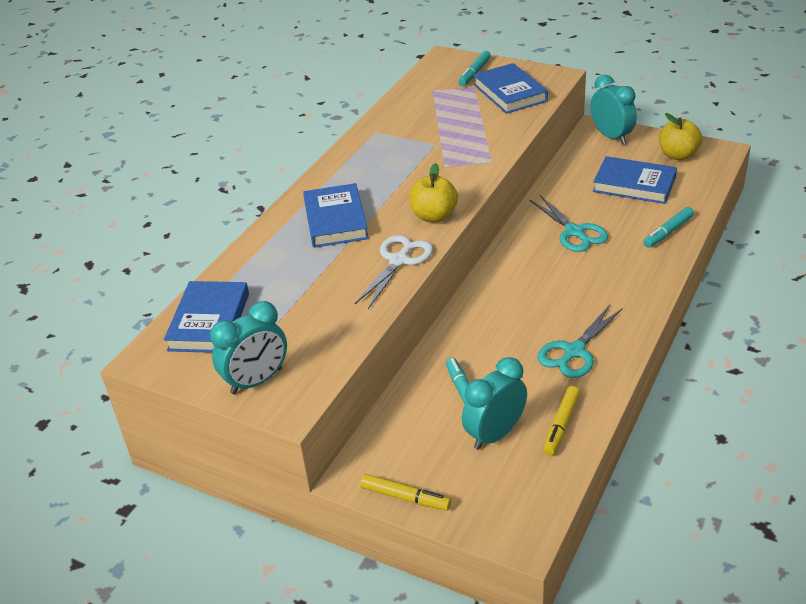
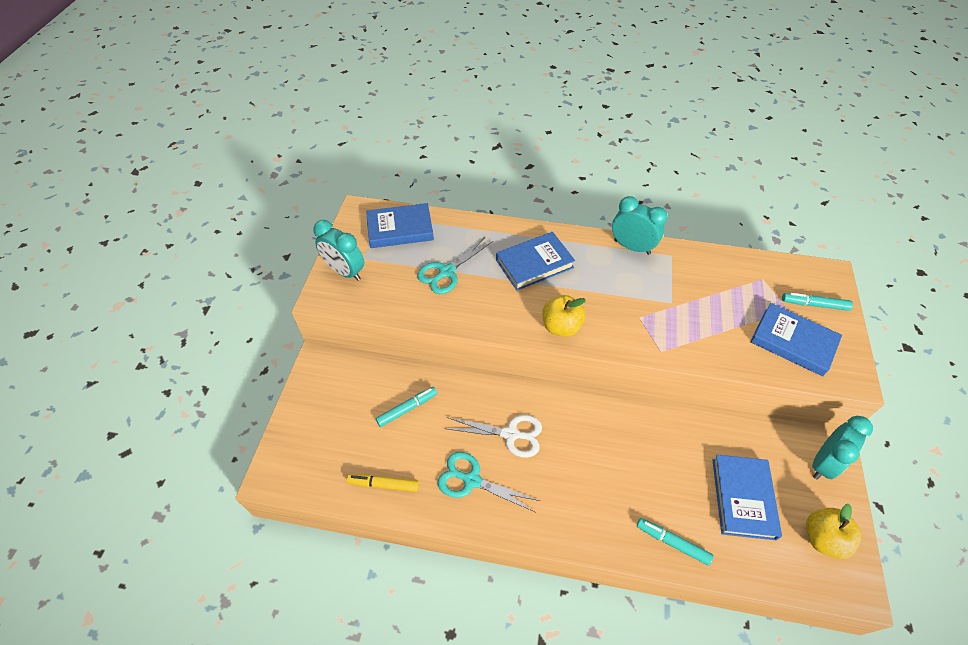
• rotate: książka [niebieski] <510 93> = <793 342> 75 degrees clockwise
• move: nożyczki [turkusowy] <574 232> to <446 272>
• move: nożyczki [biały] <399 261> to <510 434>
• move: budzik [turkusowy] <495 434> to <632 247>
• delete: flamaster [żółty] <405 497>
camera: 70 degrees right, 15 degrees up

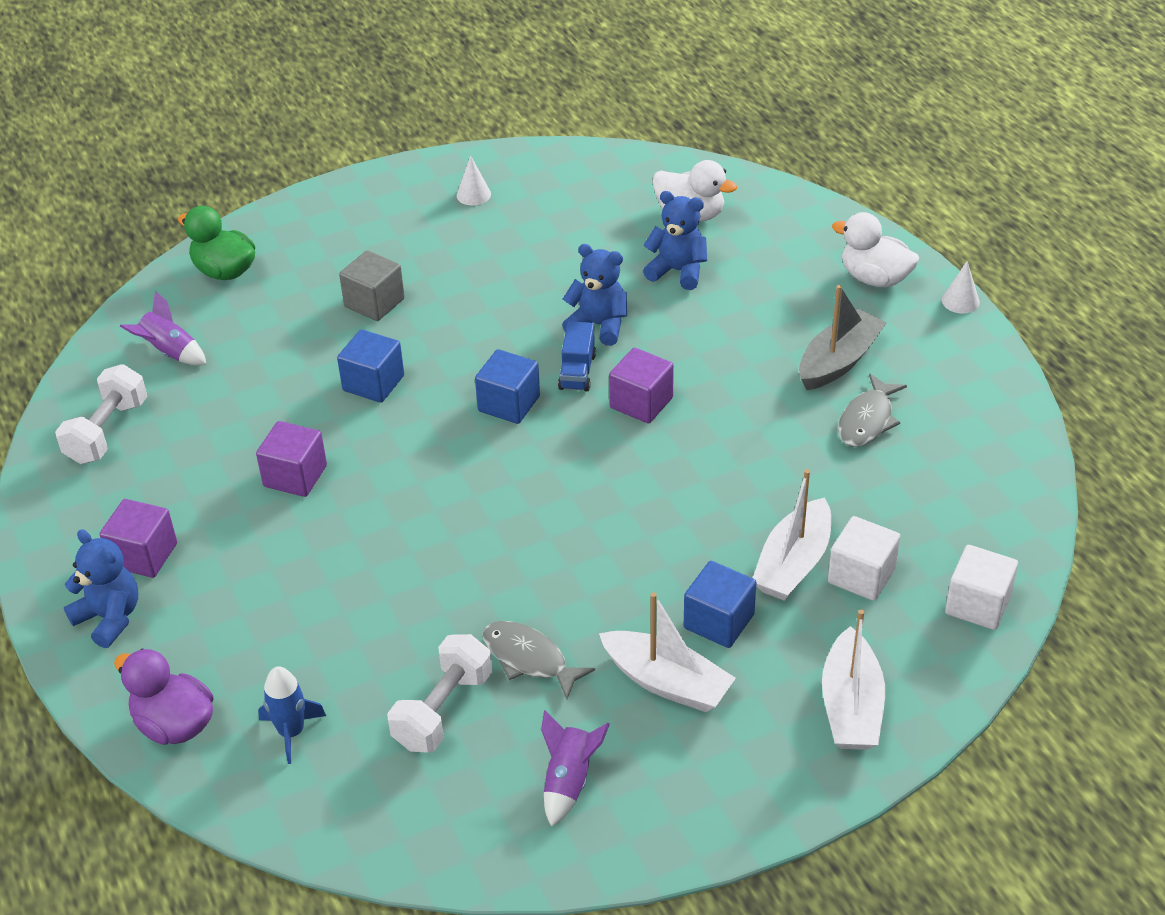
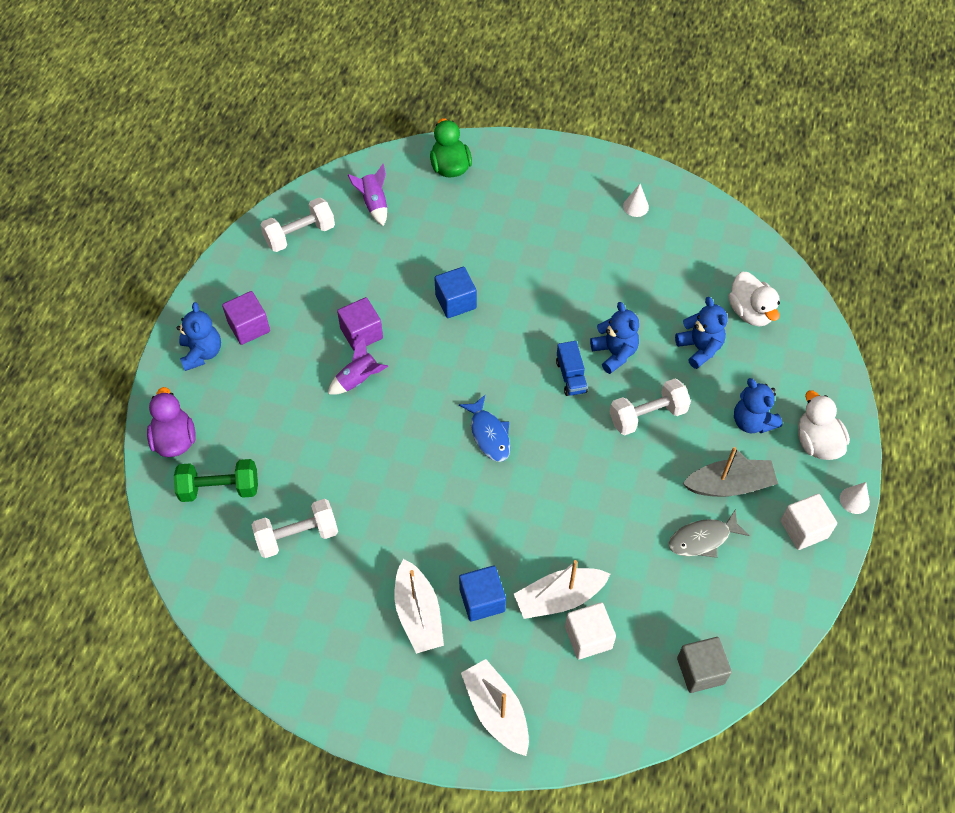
• move: sześcian [szary] <374 303> to <700 671>
• rotate: ciężarówka [niebieski] <577 371> = <571 376> 60 degrees counterclockwise
• delete: sześcian [fioletowy] <641 403>
• delete: sześcian [niebieski] <509 404>
• move: sześcian [biały] <977 604> to <804 529>
• rotate: łódka [biały] <851 706> = <496 711> 105 degrees clockwise
• delete: ryba [szary] <529 659>
• replace: rakieta [niebieski] <291 732> to hantel [zielony] <219 488>
• move: rakieta [fioletowy] <569 781> to <358 380>
• insert: miś [niebieski] <752 421>
• insert: hantel [biały] <647 415>
• insert: ryba [niebieski] <489 434>
camera: 40 degrees right, 15 degrees up

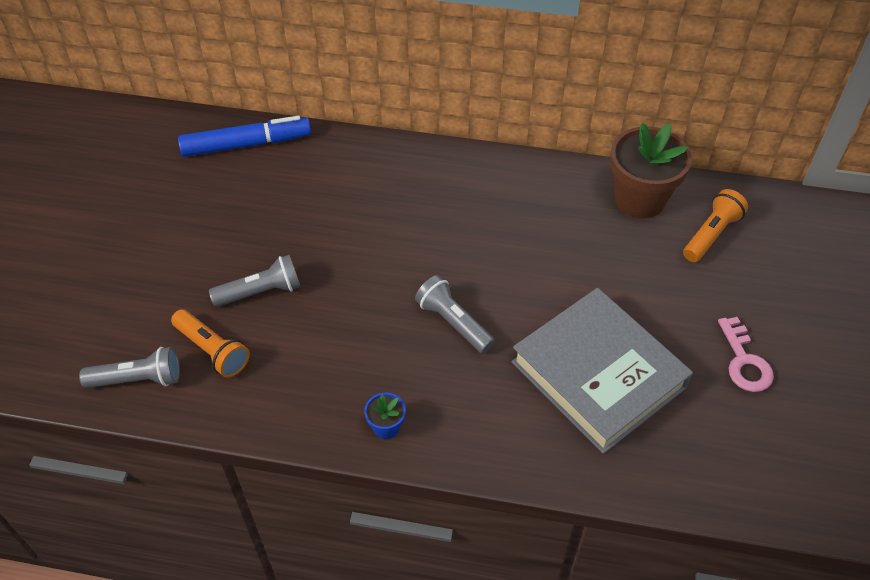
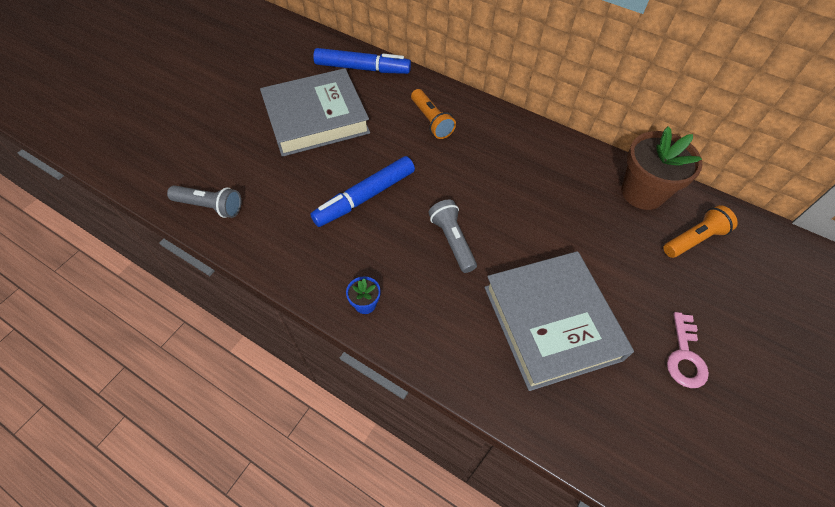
• delete: latarka [szary] <261 292>
• move: latarka [pomarańczowy] <213 350> to <431 121>
• insert: książka [szary] <316 118>
• insert: flamaster [niebieski] <365 197>
camera: 20 degrees right, 5 degrees up

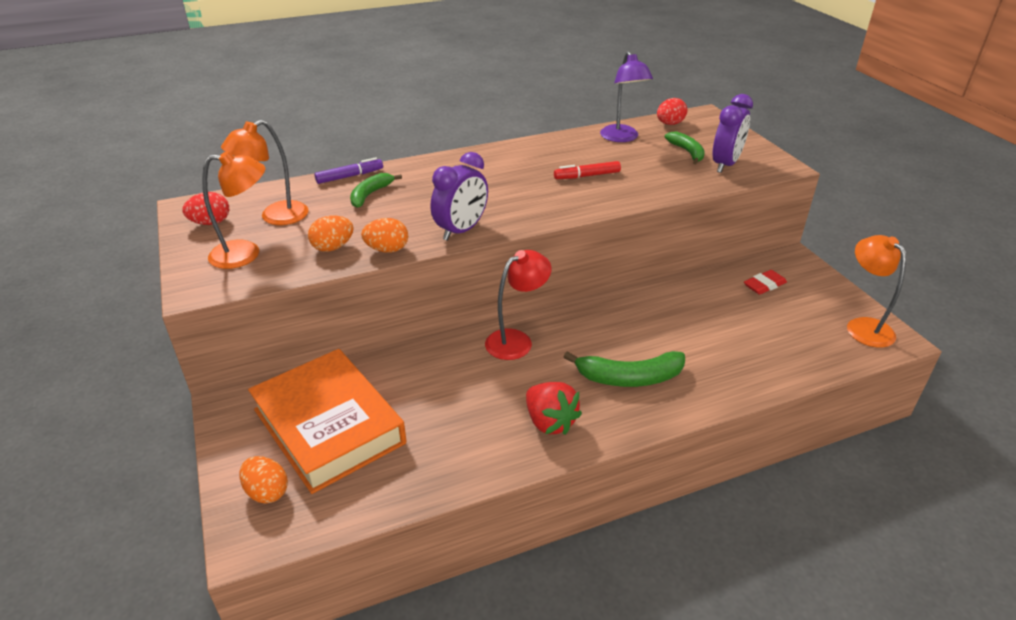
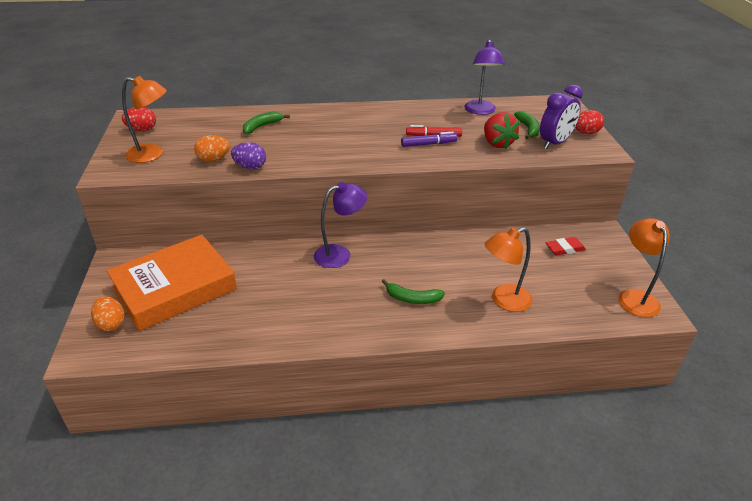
• move: jajko [czerwony] <670 124> to <586 133>
• move: lampka [pomarańczowy] <275 217> to <504 300>
• delete: budzik [fioletowy] <461 230>
• move: flamaster [fioletowy] <349 176> to <428 144>
• recolor: jajko [pomarańczowy] <387 249> to jajko [fioletowy] <250 167>
• recolor: lampka [czerwony] <516 340> to lampka [fioletowy] <340 254>
• rotate: książka [pomarańczowy] <329 426> = <175 288> 75 degrees clockwise
• resize: banan [zielony] <629 378> = <412 299> x0.65
• move: truskawka [czerwony] <550 422> to <497 143>
camera: 15 degrees right, 0 degrees up

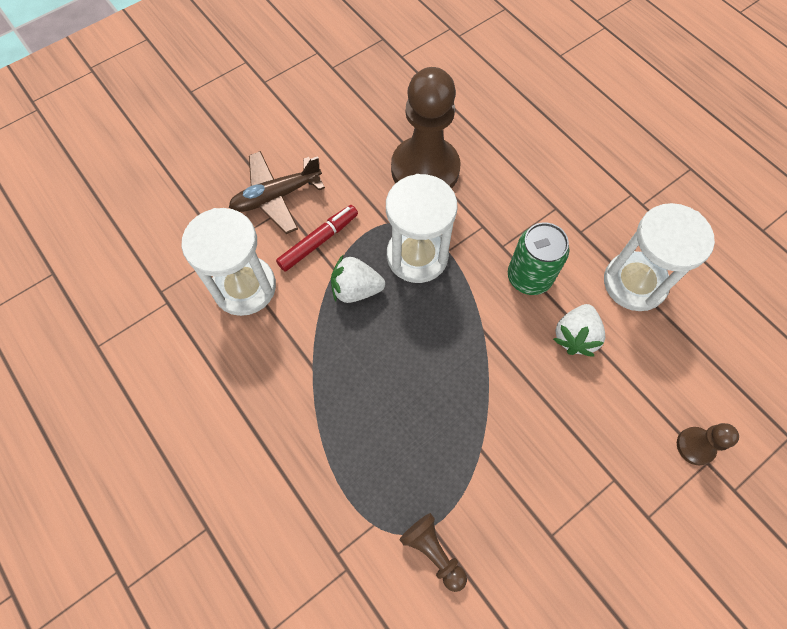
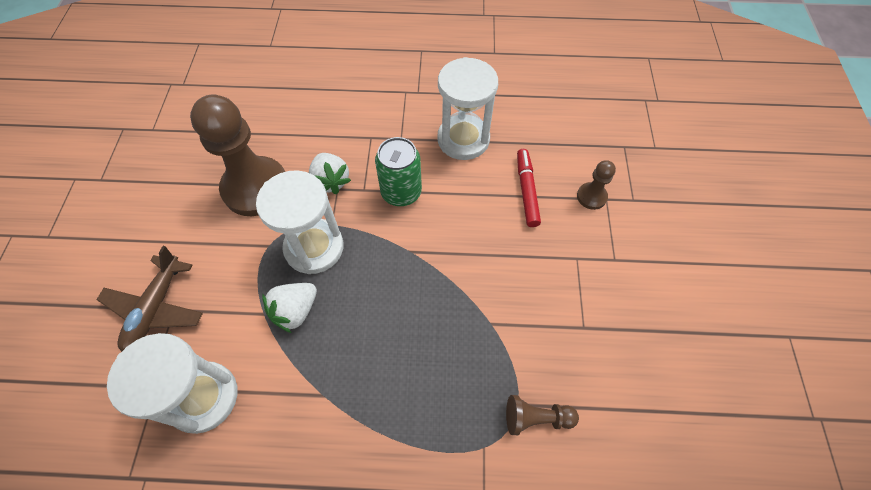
• move: flamaster [czerwony] <318 241> to <526 191>
• move: truskawka [biały] <575 336> to <331 181>
camera: 50 degrees left, 5 degrees down

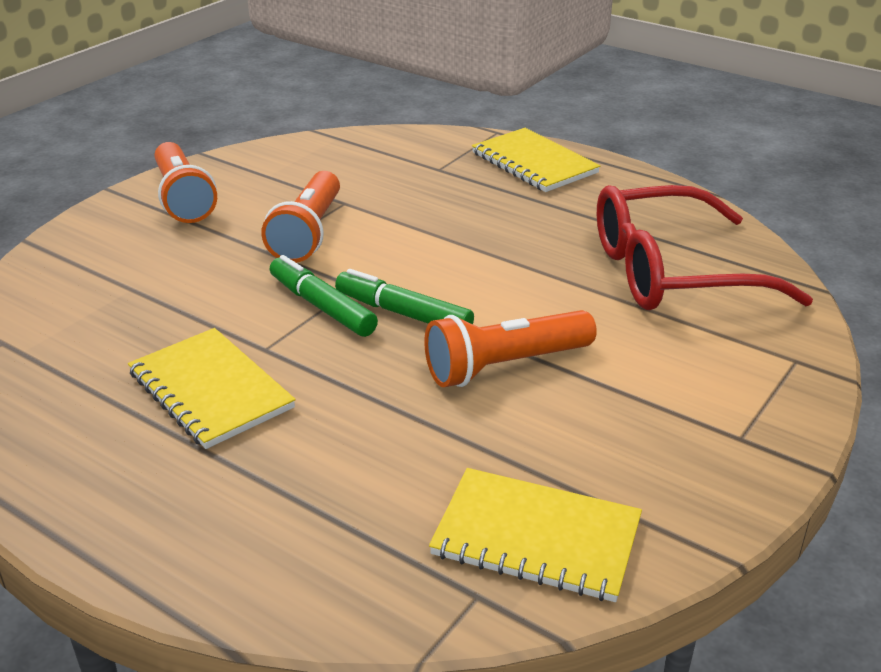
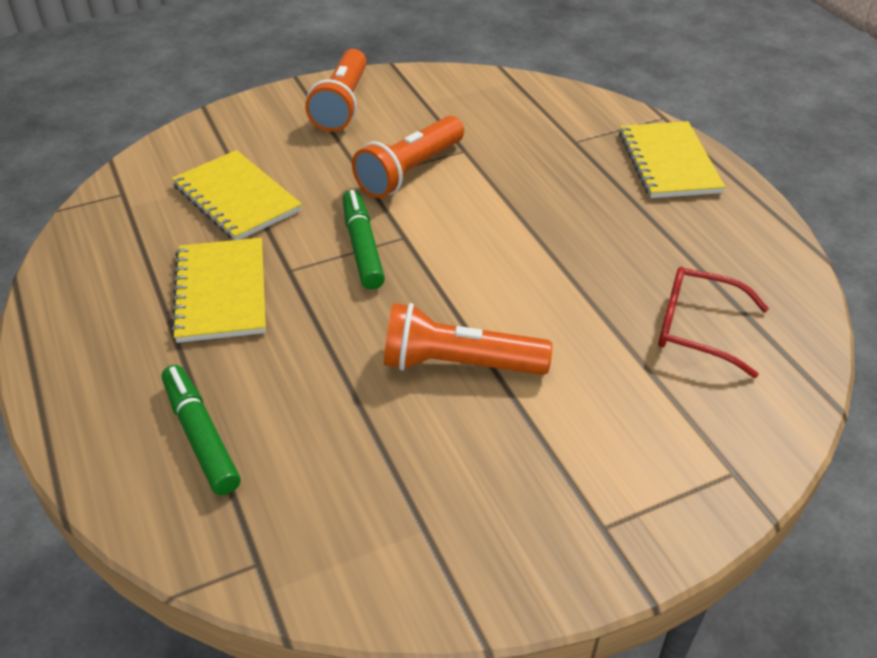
• resize: okulary [czerwony] <672 272> = <697 328> x0.57
• move: flamaster [zielony] <403 313> to <201 436>
• move: zeszyt [żółty] <536 537> to <236 198>
camera: 30 degrees right, 10 degrees up

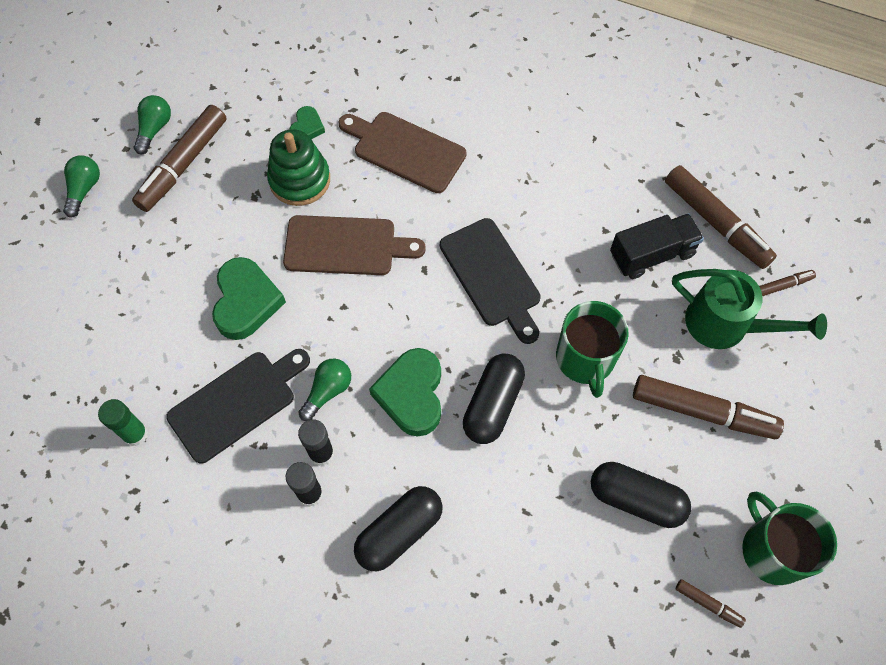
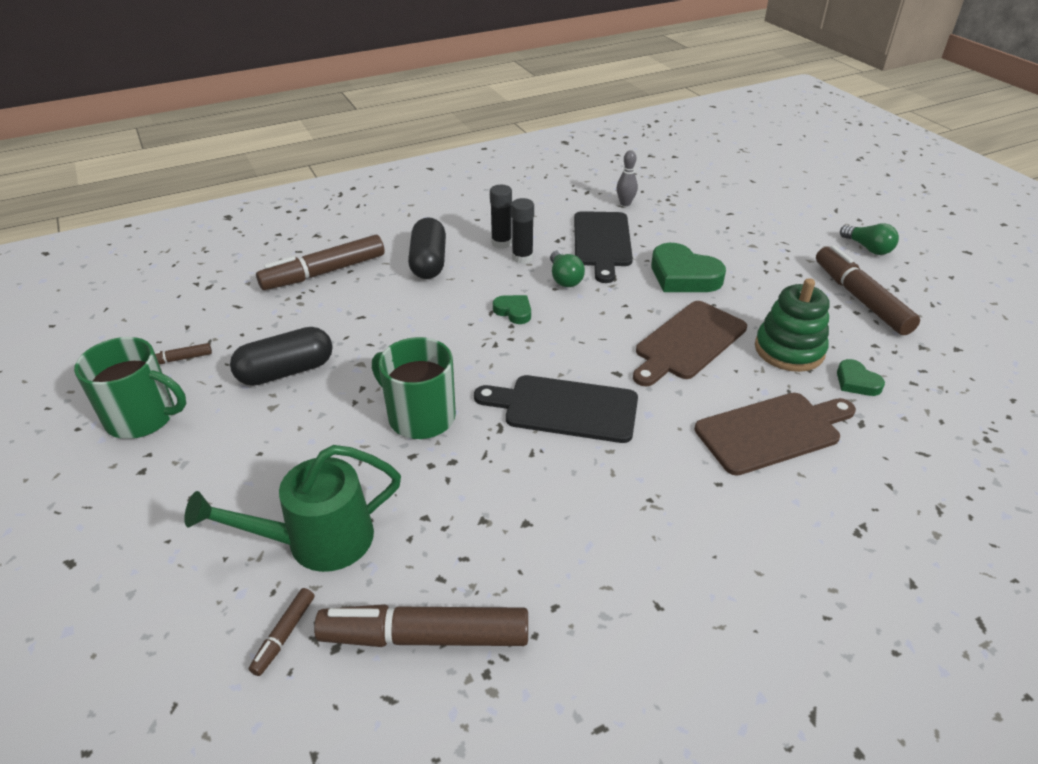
• delete: żarówka [zielony] <154 129>
• delete: ciężarówka [czarny] <651 254>
• resize: serce [zielony] <411 394> = <514 311> x0.53
• delete: kapsułka [czarny] <493 404>
• move: flamaster [brązowy] <702 411> to <324 272>
• replace: klej w sztyfcie [zielony] <135 434> to kręgiel [szary] <625 203>
camera: 130 degrees right, 25 degrees down

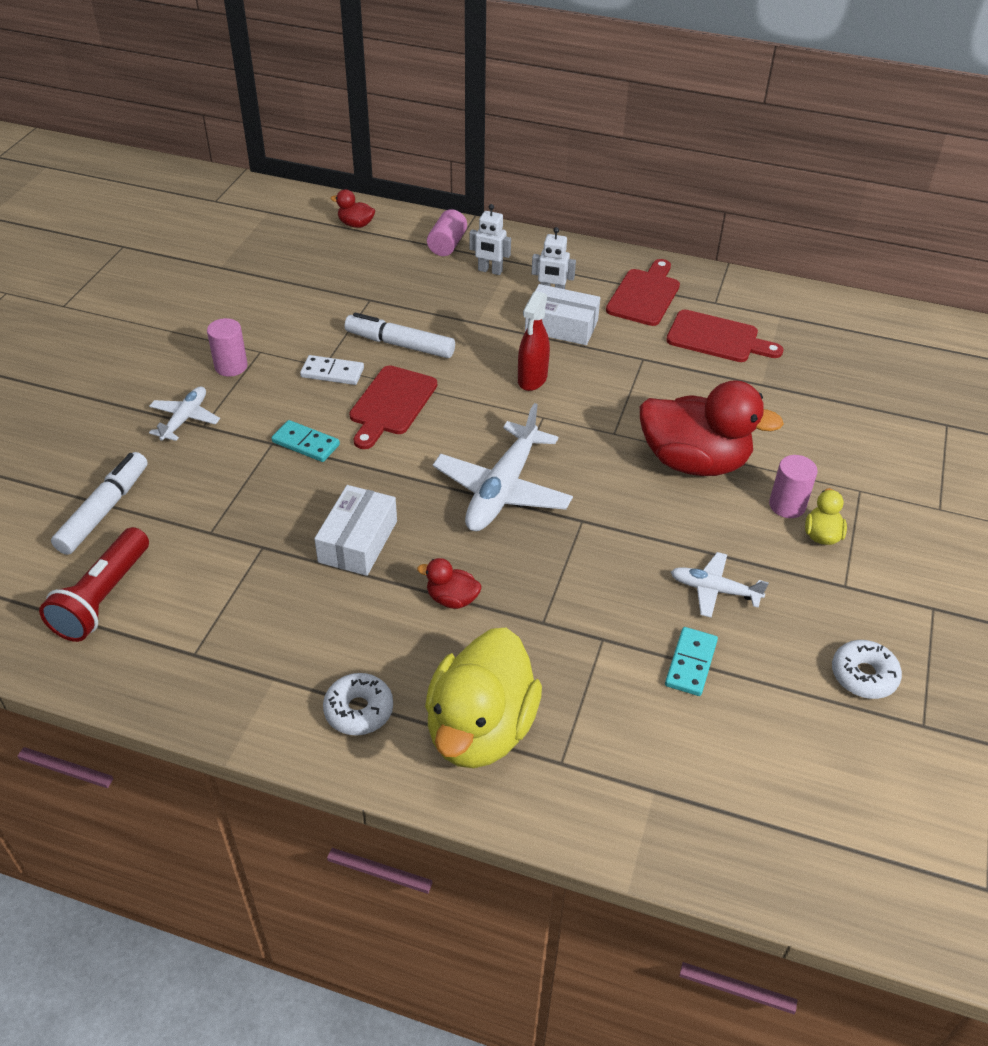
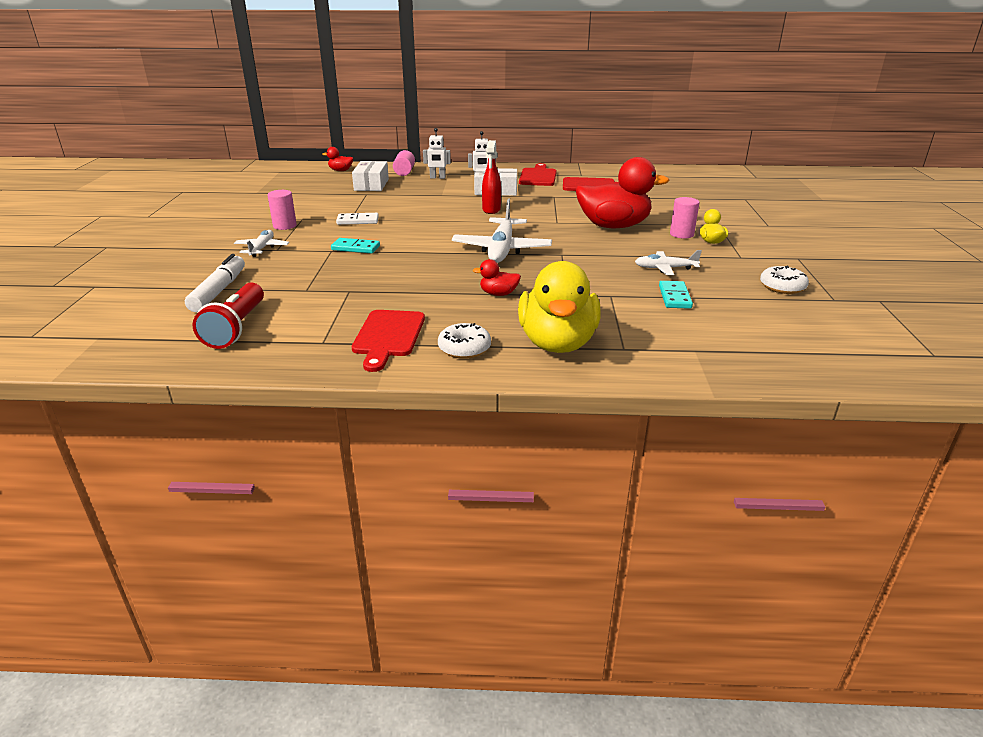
• delete: flamaster [biały] <400 344>
• move: deska do krojenia [czerwony] <391 404> to <388 336>
• move: pudełko [biały] <358 541> to <371 185>
camera: 15 degrees left, 15 degrees down

